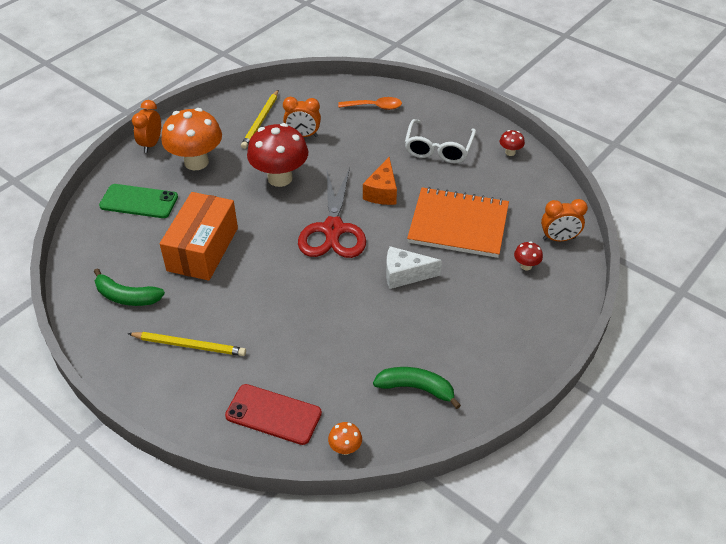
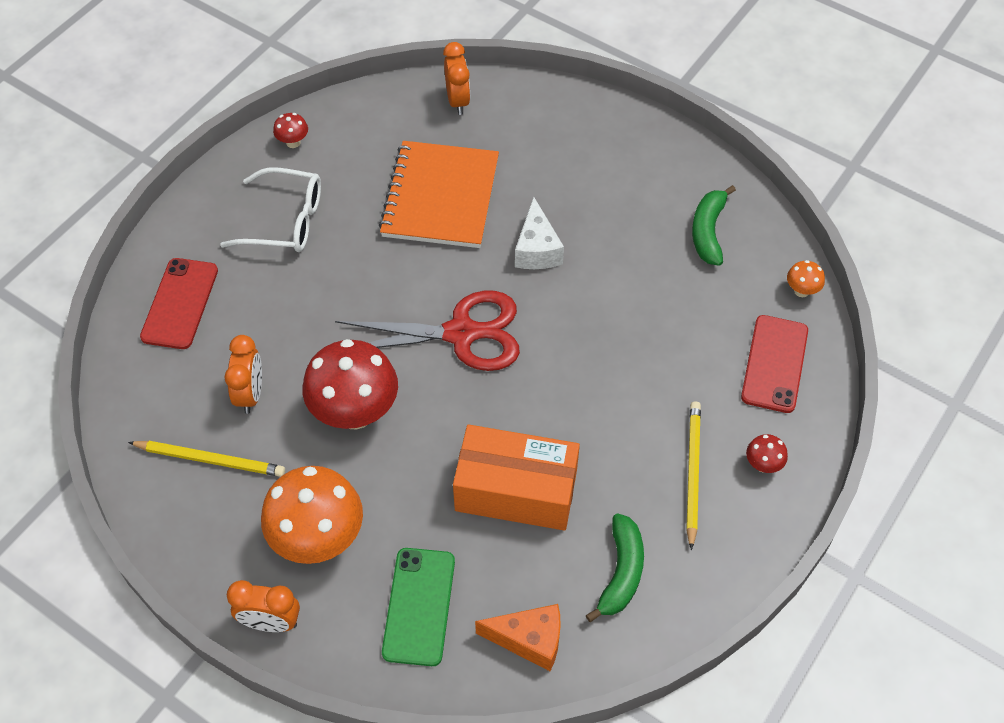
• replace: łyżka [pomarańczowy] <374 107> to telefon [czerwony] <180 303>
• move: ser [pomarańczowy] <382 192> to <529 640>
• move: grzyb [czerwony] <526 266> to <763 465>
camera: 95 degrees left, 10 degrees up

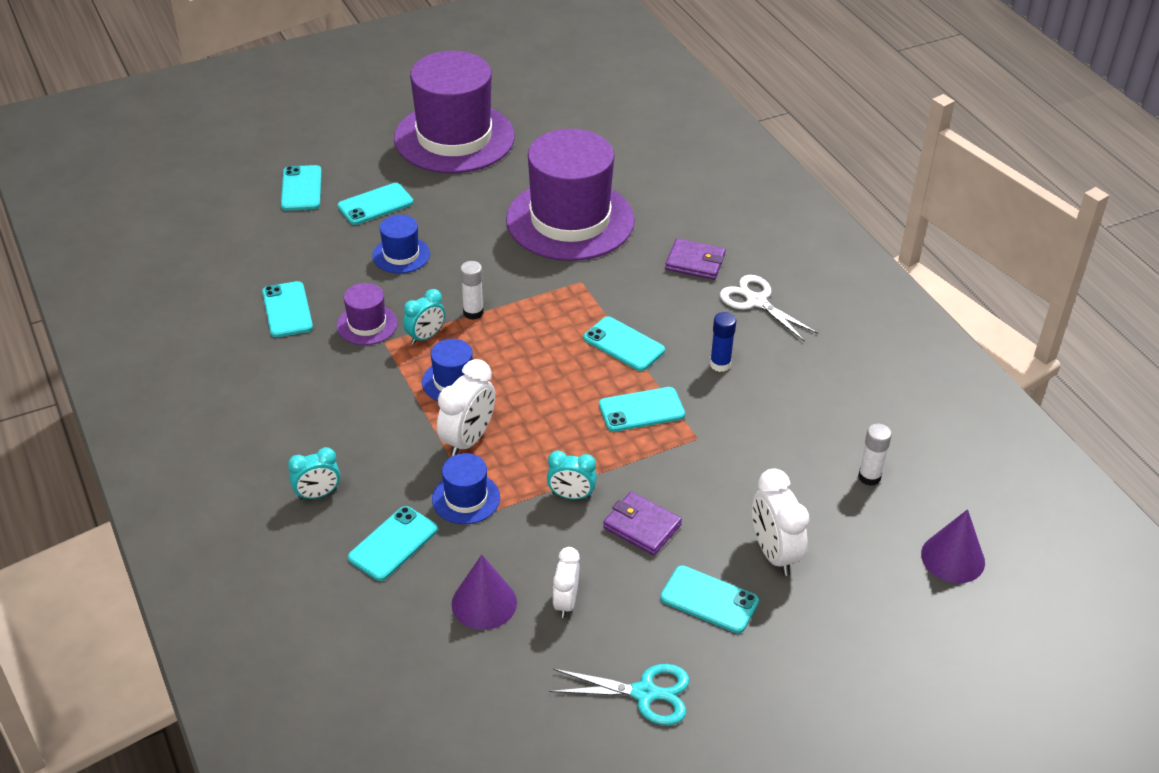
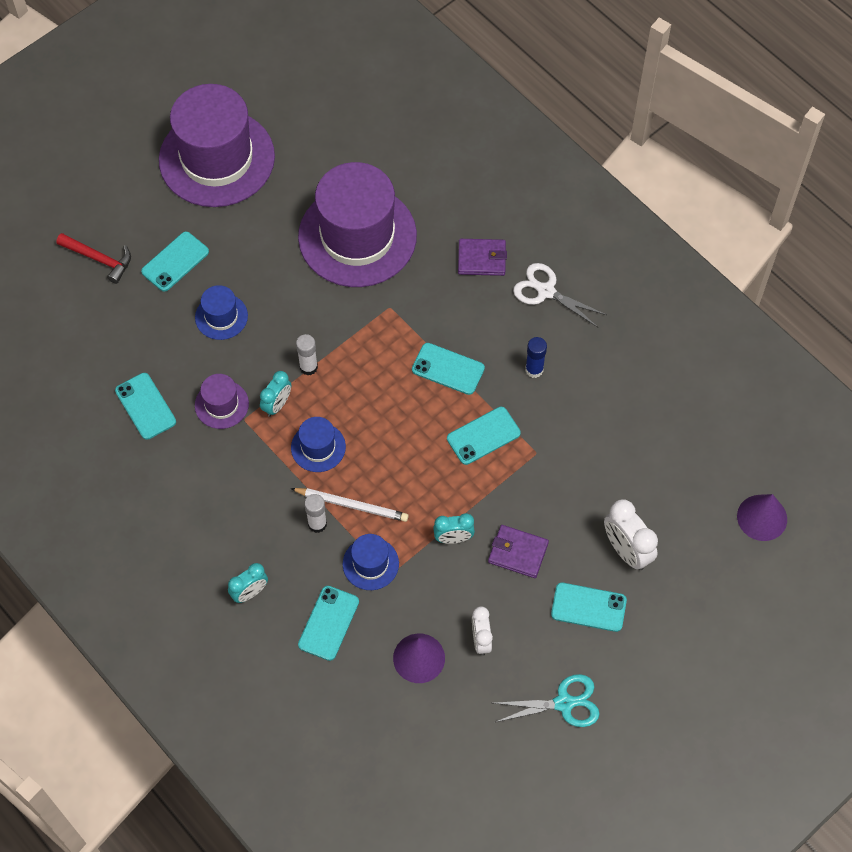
• replace: telefon [turkusowy] <301 188> to młotek [czerwony] <99 259>
• replace: budzik [biały] <468 440> to ołówek [biały] <352 505>
• move: klej w sztyfcie [biały] <869 477> to <317 524>
camera: 15 degrees left, 20 degrees up

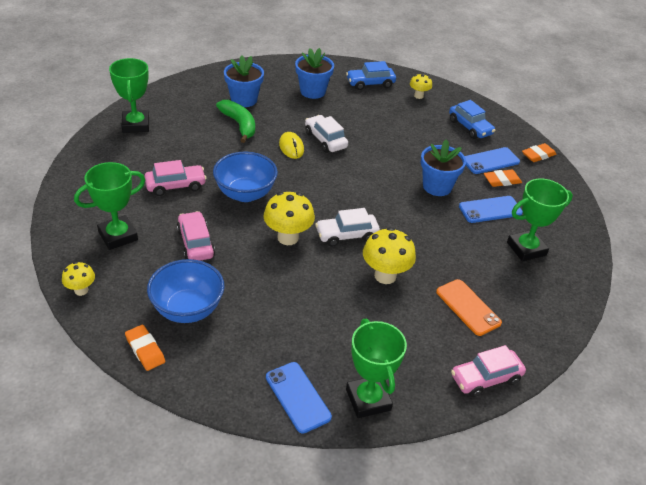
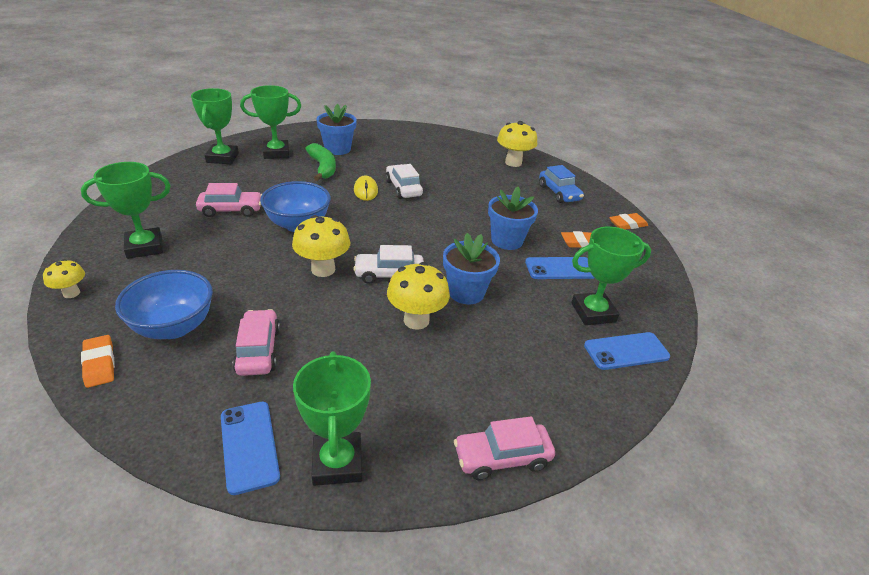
• move: doniczka [niebieski] <312 91> to <466 292>
• delete: samochód [niebieski] <370 83>
• resize: grzyb [żółty] <418 96> = <513 163> x1.74
• move: telefon [niebieski] <490 161> to <626 351>
• move: samochód [różowy] <195 243> to <258 350>
• delete: telefon [pomarańczowy] <468 307>
• insert: puchar [zielony] <276 153>
camera: 10 degrees right, 5 degrees down

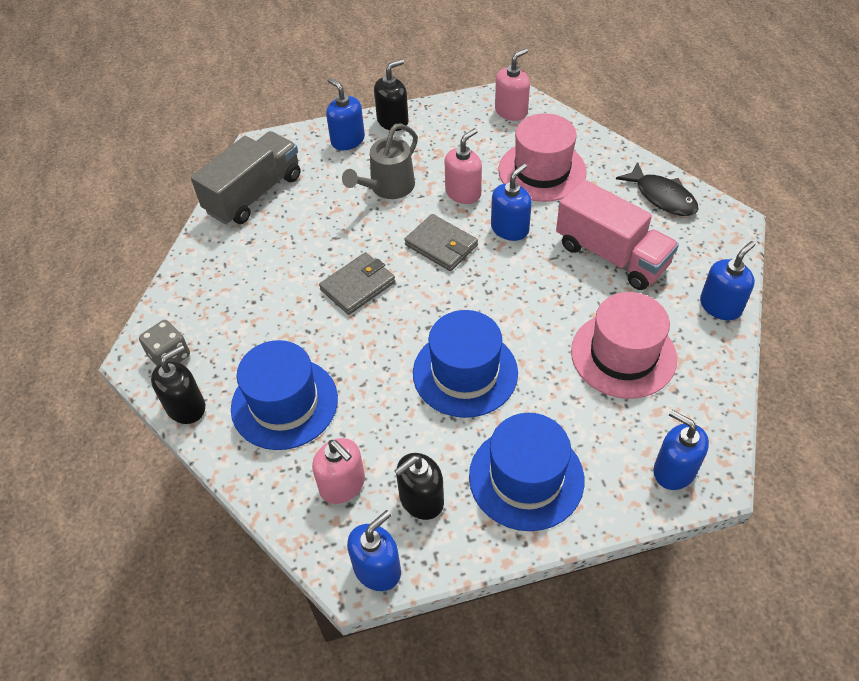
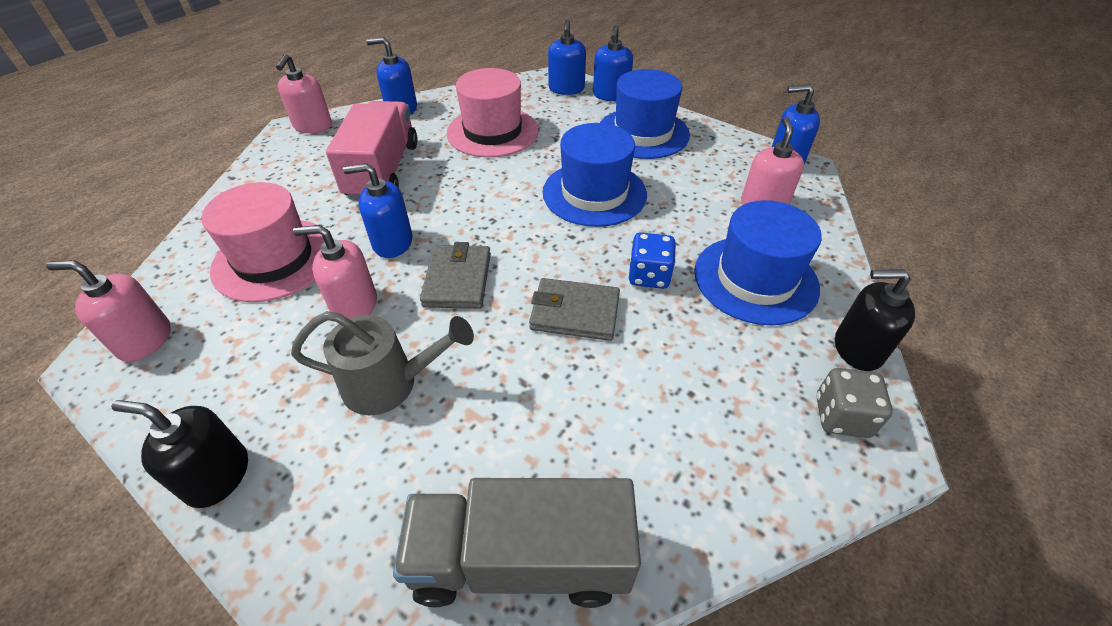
• move: dozownik mydła [niebieski] <347 140> to <610 95>
• delete: ryba [czarny] <662 197>
• delete: dozownik mydła [czarny] <421 499>
• insert: dozownik mydła [różowy] <313 126>
• insert: kostka do gry [niebieski] <649 276>
camera: 130 degrees left, 5 degrees down

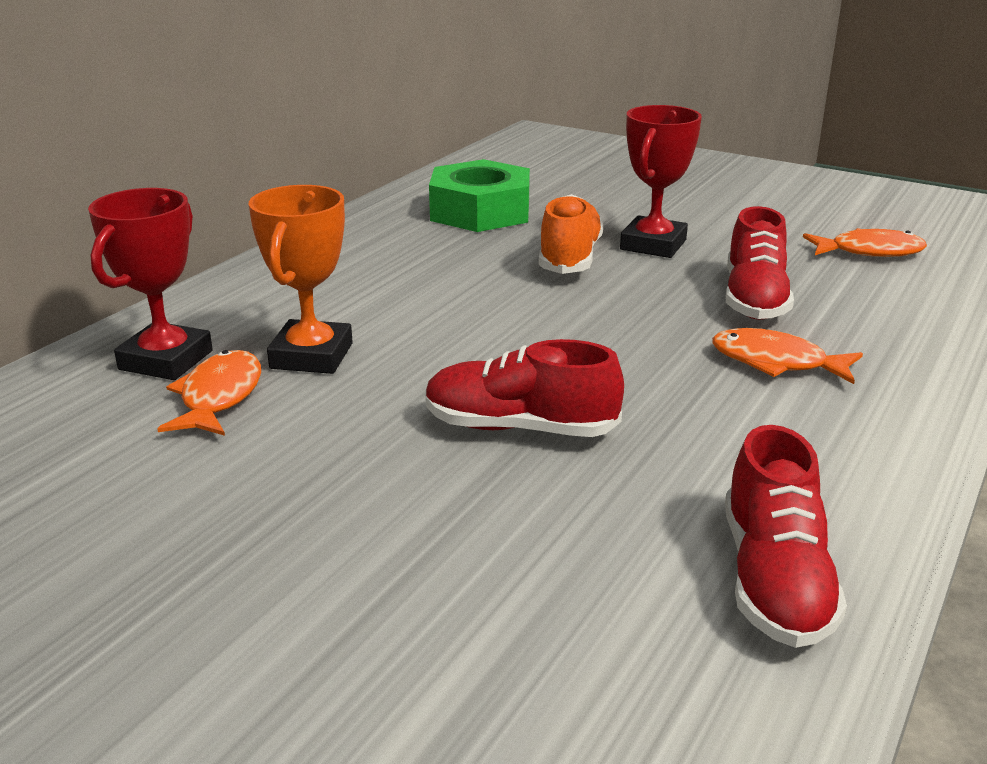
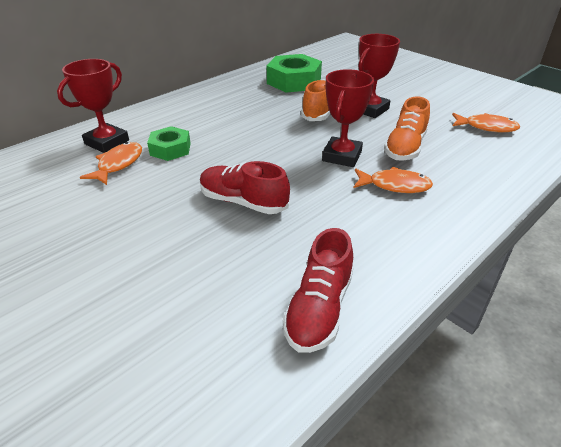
• replace: puchar [pomarańczowy] <312 356> to nakrętka [zielony] <170 149>
• recolor: but [czerwony] <754 299> to but [pomarańczowy] <405 147>
• rotate: ryba [pomarańczowy] <776 362> = <395 185> 150 degrees clockwise
• insert: puchar [czerwony] <342 156>
camera: 15 degrees right, 10 degrees up

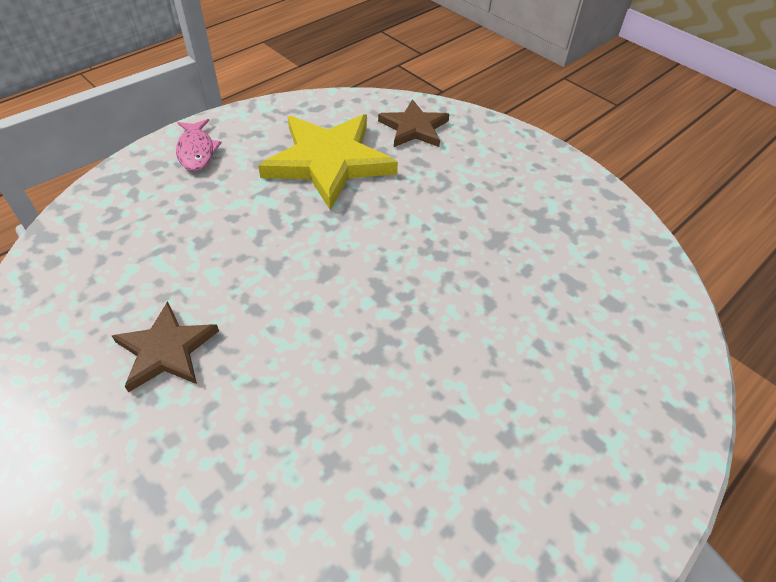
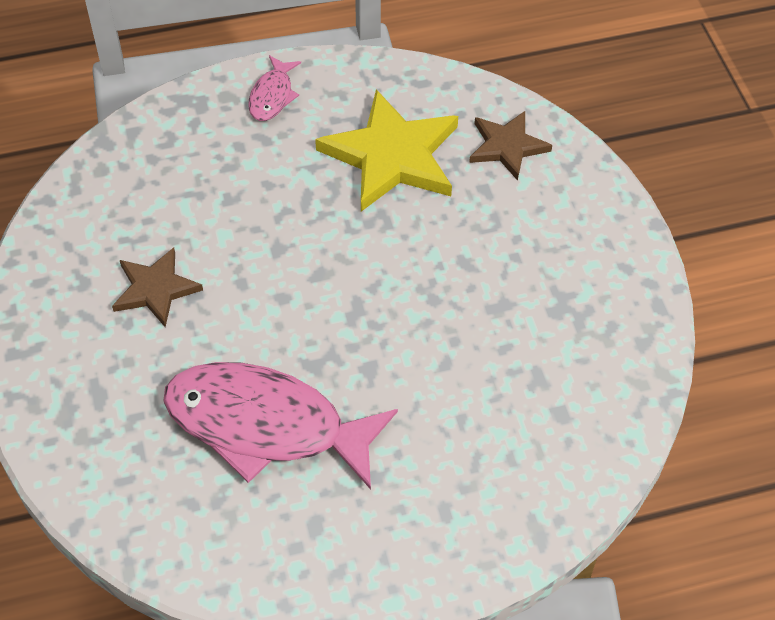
• insert: ryba [różowy] <266 425>
camera: 30 degrees right, 5 degrees up

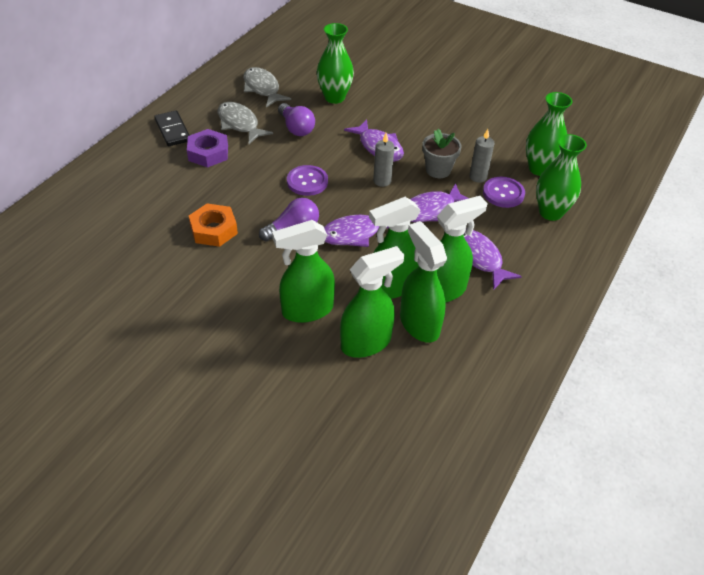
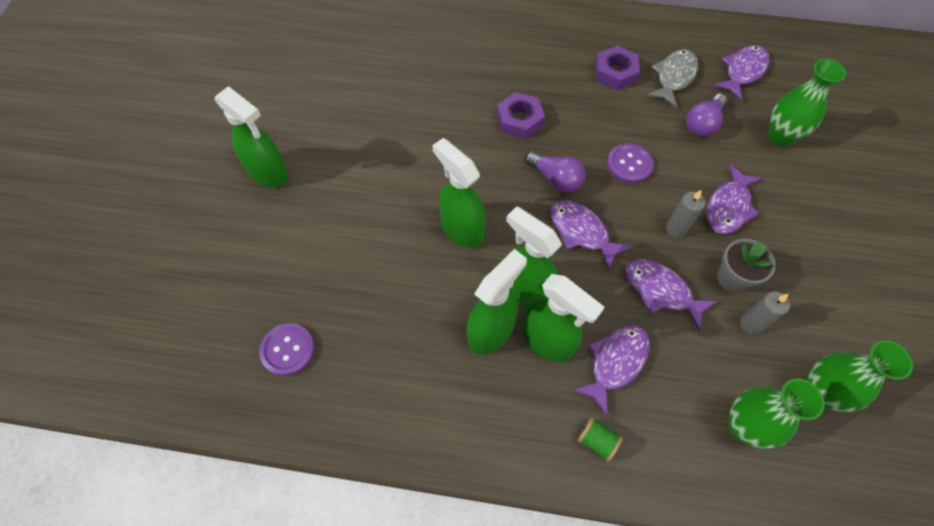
• recolor: ryba [szary] <262 88> to ryba [fioletowy] <743 72>
• delete: kostka domina [czarny] <172 130>
• move: guzik [fioletowy] <503 193> to <287 350>
• recolor: nakrętka [pomarańczowy] <213 230> to nakrętka [fioletowy] <519 120>
• move: spryskiwacz [zielony] <366 343> to <268 172>
• insert: szpulka [zielony] <597 441>
camera: 70 degrees right, 15 degrees up

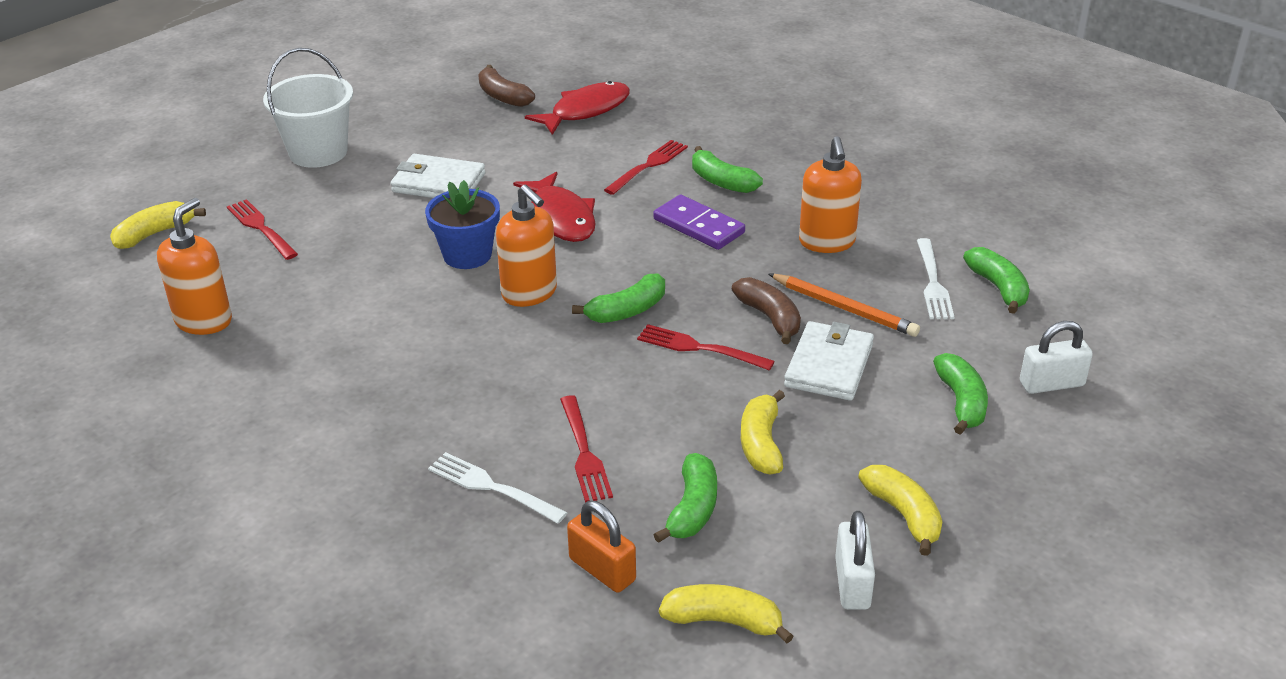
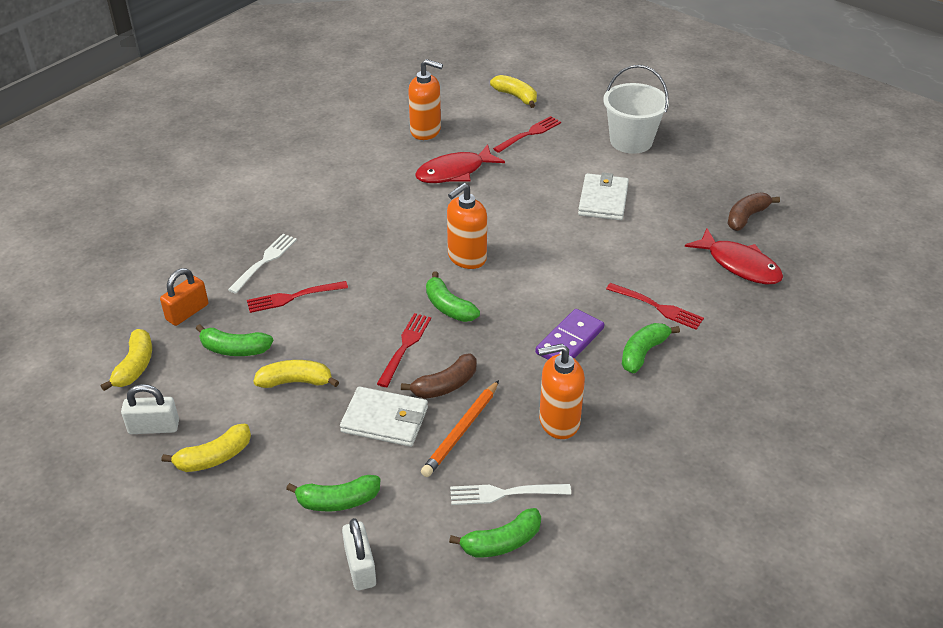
• move: ryba [czerwony] <561 217> to <454 172>
• delete: doniczka [niebieski] <467 255>
camera: 85 degrees right, 5 degrees up

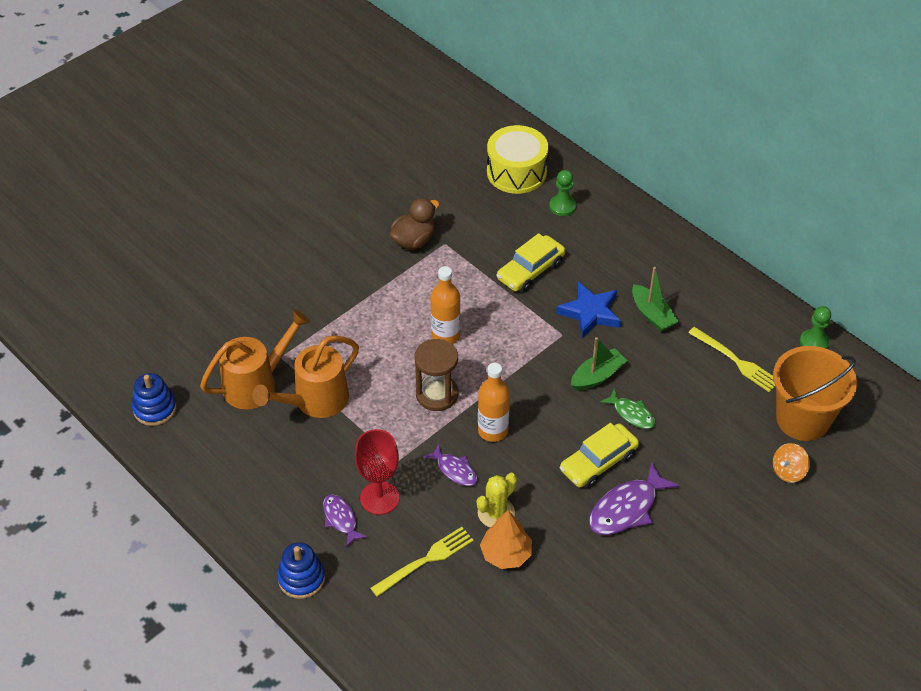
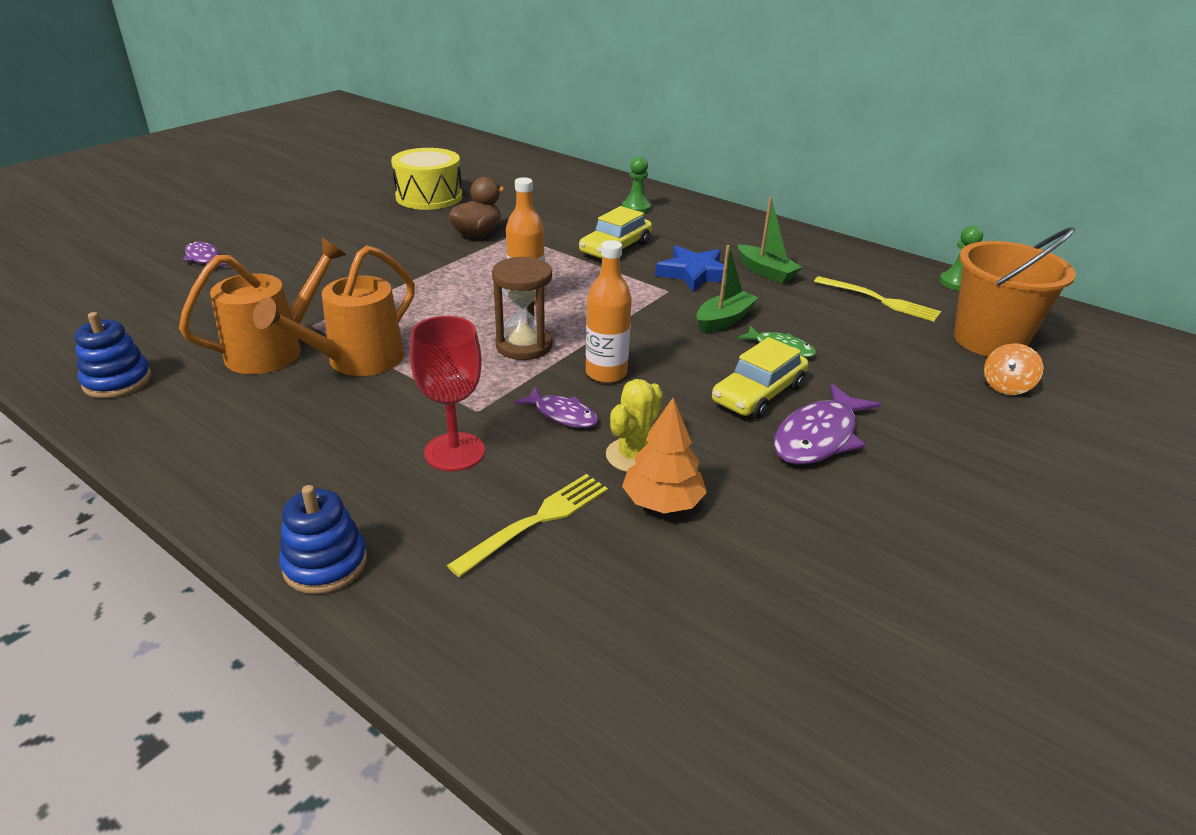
• move: bęben [żółty] <516 172> to <429 197>
• move: ryba [fioletowy] <341 519> to <204 259>
camera: 10 degrees left, 15 degrees down

